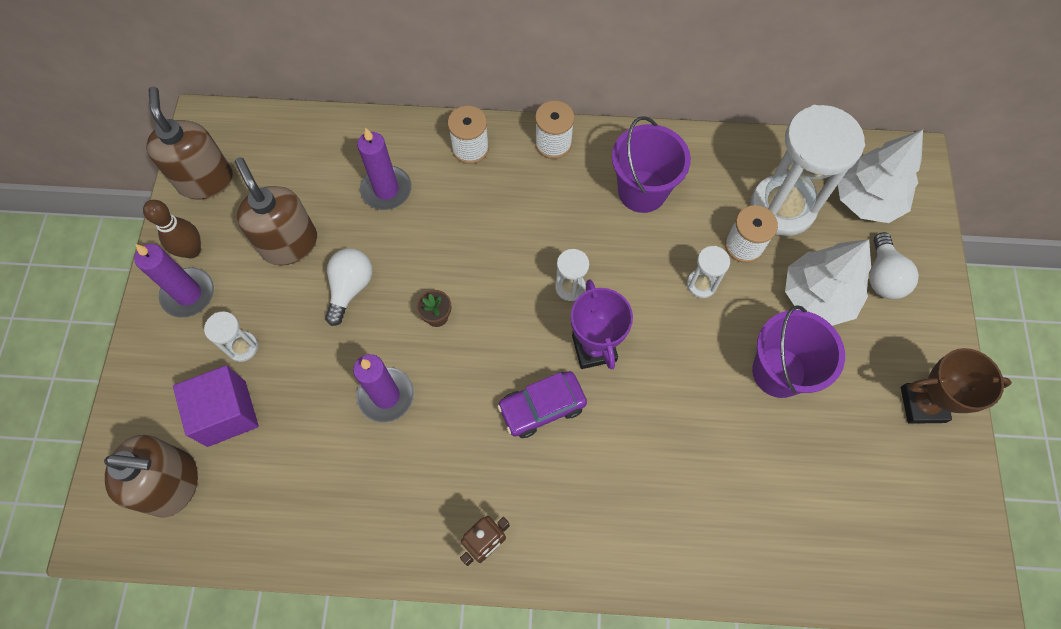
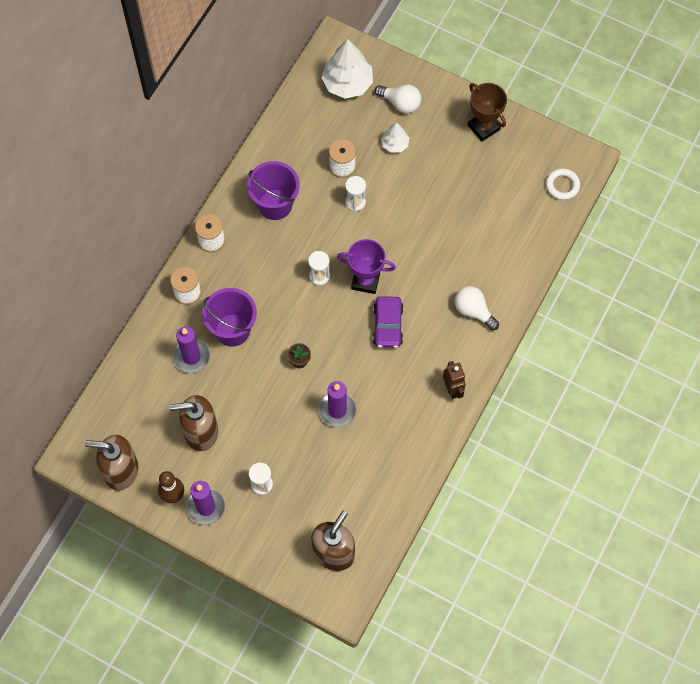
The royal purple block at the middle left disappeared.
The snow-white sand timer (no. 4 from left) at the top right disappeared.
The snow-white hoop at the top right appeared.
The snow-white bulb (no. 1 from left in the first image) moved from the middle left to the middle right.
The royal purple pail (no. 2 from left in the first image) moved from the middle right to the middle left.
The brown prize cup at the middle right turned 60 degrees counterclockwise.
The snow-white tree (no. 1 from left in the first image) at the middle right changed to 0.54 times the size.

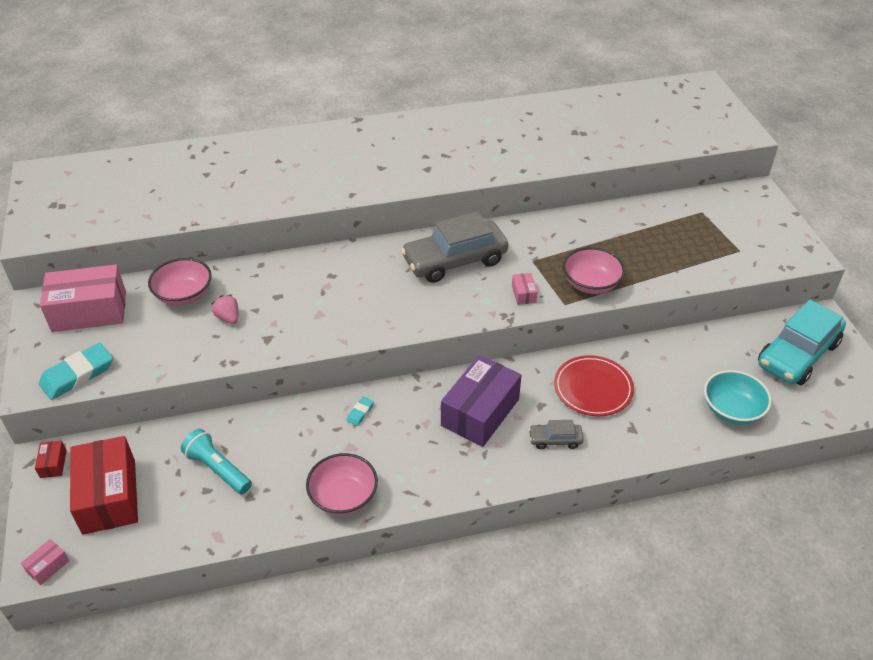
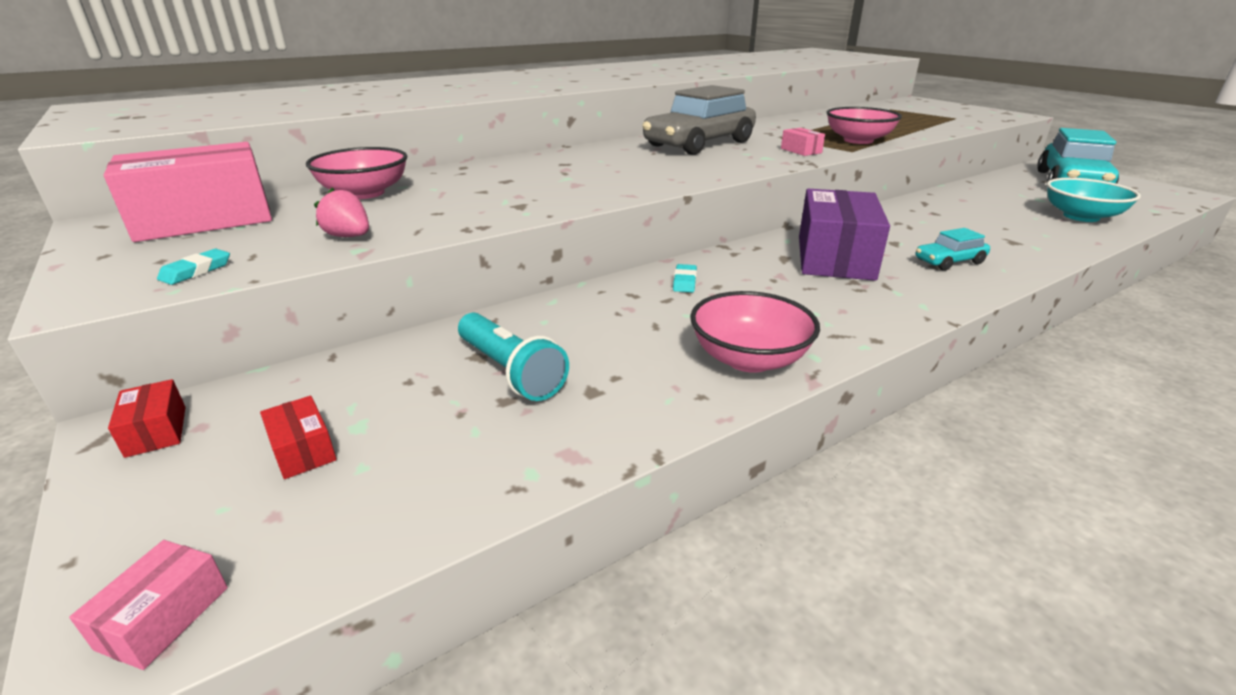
The scarlet plate at the middle right disappeared.
The rose-pink strawberry moved from the middle left to the top left.
The ash-grey car (no. 2 from left) at the centre became the teal car (no. 1 from left) at the middle right.
The teal flashlight at the bottom left turned 150 degrees counterclockwise.
The teal gum eraser (no. 1 from left) at the middle left changed to 0.47 times the size.
The scarlet package (no. 2 from left) at the bottom left changed to 0.42 times the size.

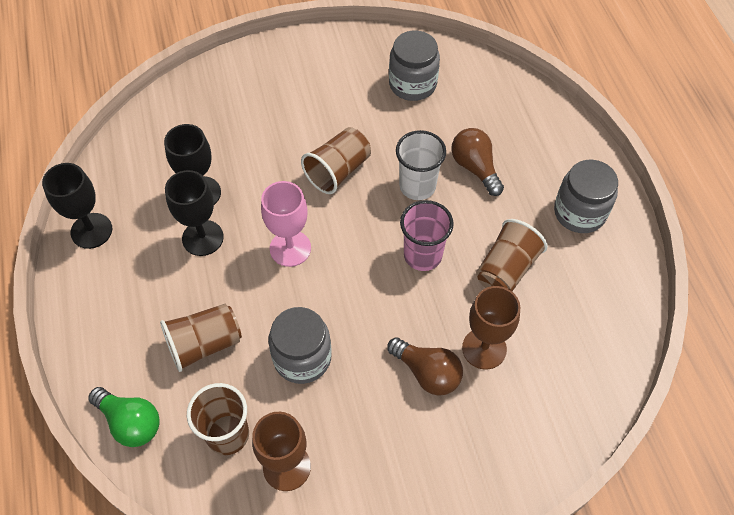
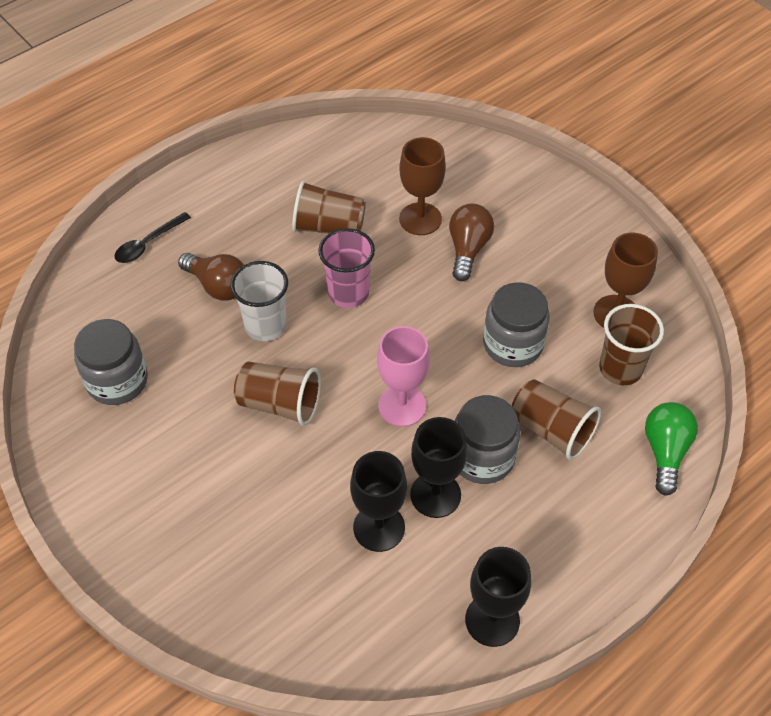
The jet-black spoon at the top left appeared.
The ash-grey jar (no. 3 from left in the first image) moved from the middle right to the centre.
The brown bulb (no. 2 from left in the first image) at the top centre turned 90 degrees counterclockwise.

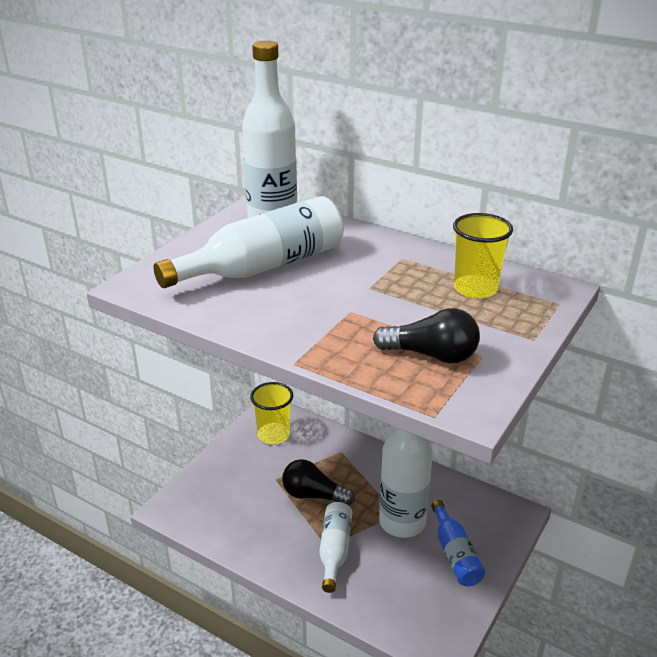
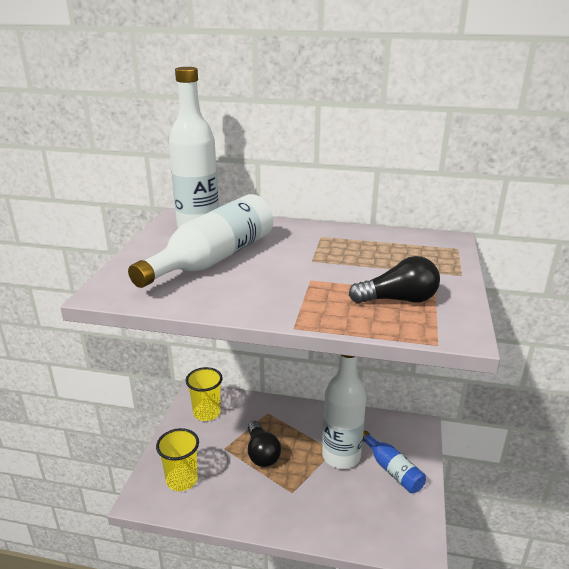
The snow-white flask (no. 3 from left) at the bottom centre disappeared.
The bright yellow beaker (no. 2 from left in the first image) moved from the middle right to the bottom left.
The jet-black bulb (no. 1 from left) at the bottom centre turned 105 degrees counterclockwise.

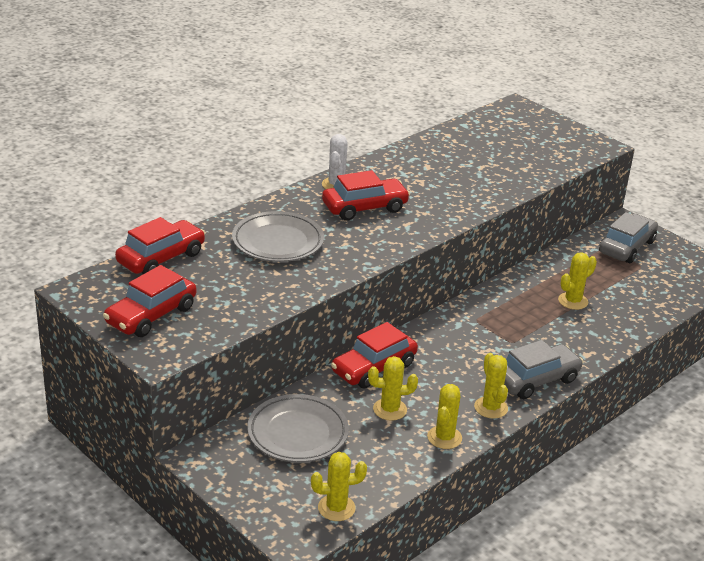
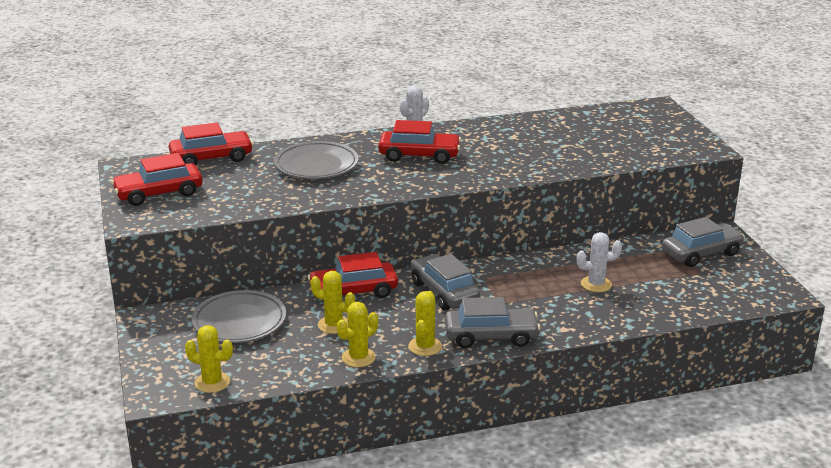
The ash-grey car (no. 1 from left) at the centre appeared.
The bright yellow saguaro cactus (no. 5 from left) at the middle right became the snow-white saguaro cactus (no. 2 from left) at the middle right.

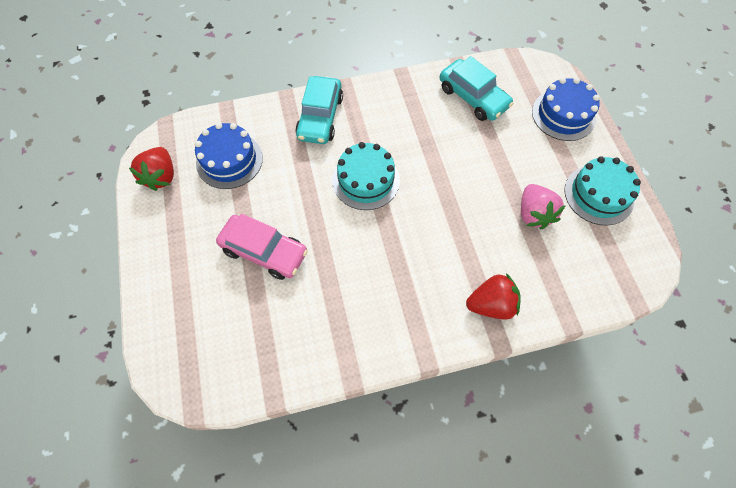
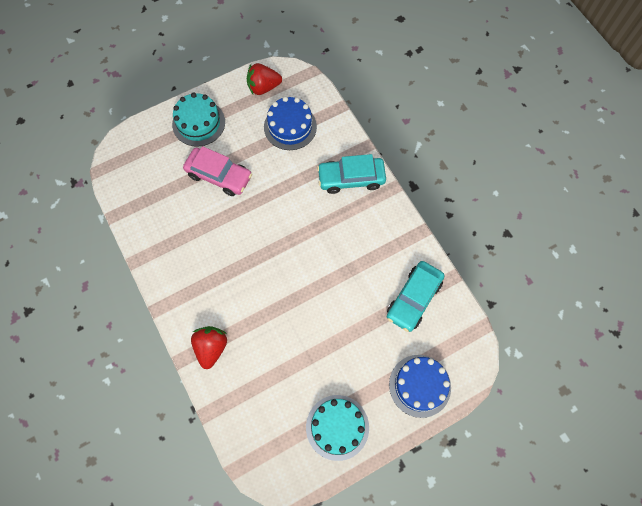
The rose-pink strawberry at the middle right disappeared.
The teal gateau (no. 1 from left) moved from the centre to the top left.
The rose-pink car at the centre turned 75 degrees counterclockwise.
The scarlet strawberry (no. 2 from left in the first image) at the middle right turned 150 degrees counterclockwise.

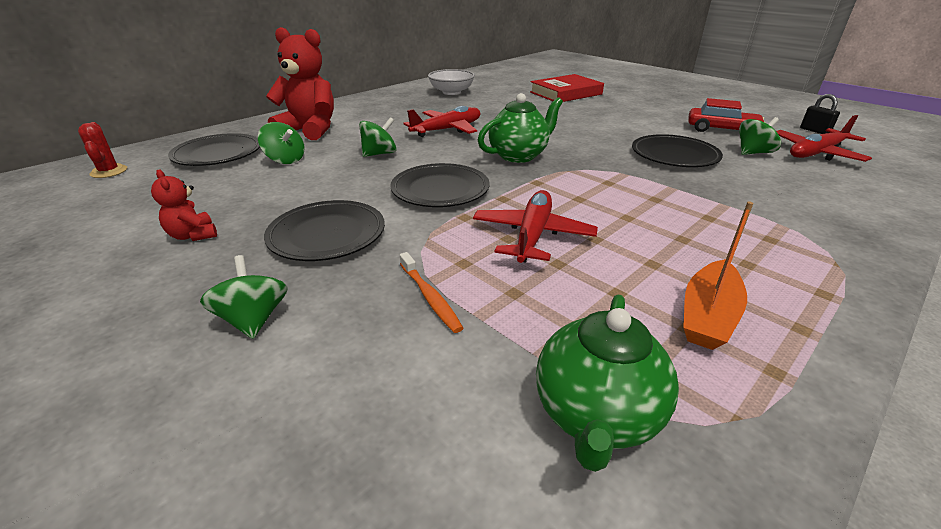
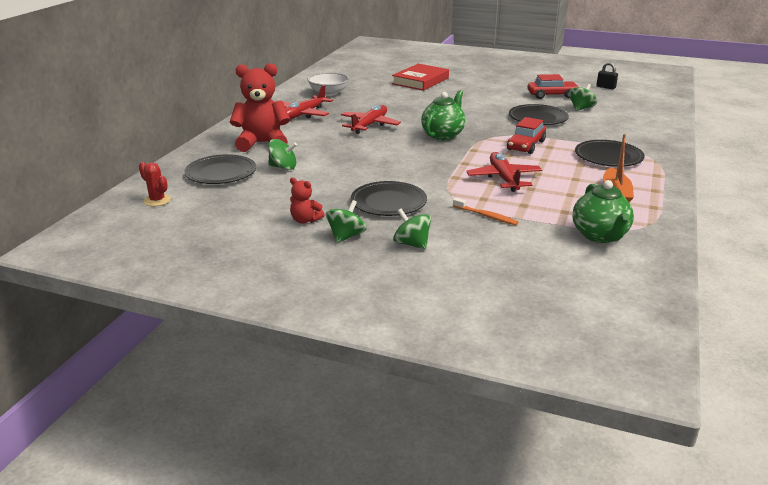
The scarlet car (no. 1 from left) at the top right appeared.
The leaf-green spinning top (no. 3 from left in the first image) moved from the top centre to the centre.
The jet-black plate (no. 3 from left in the first image) moved from the centre to the top right.
The scarlet plane (no. 3 from left in the first image) moved from the top right to the top centre.

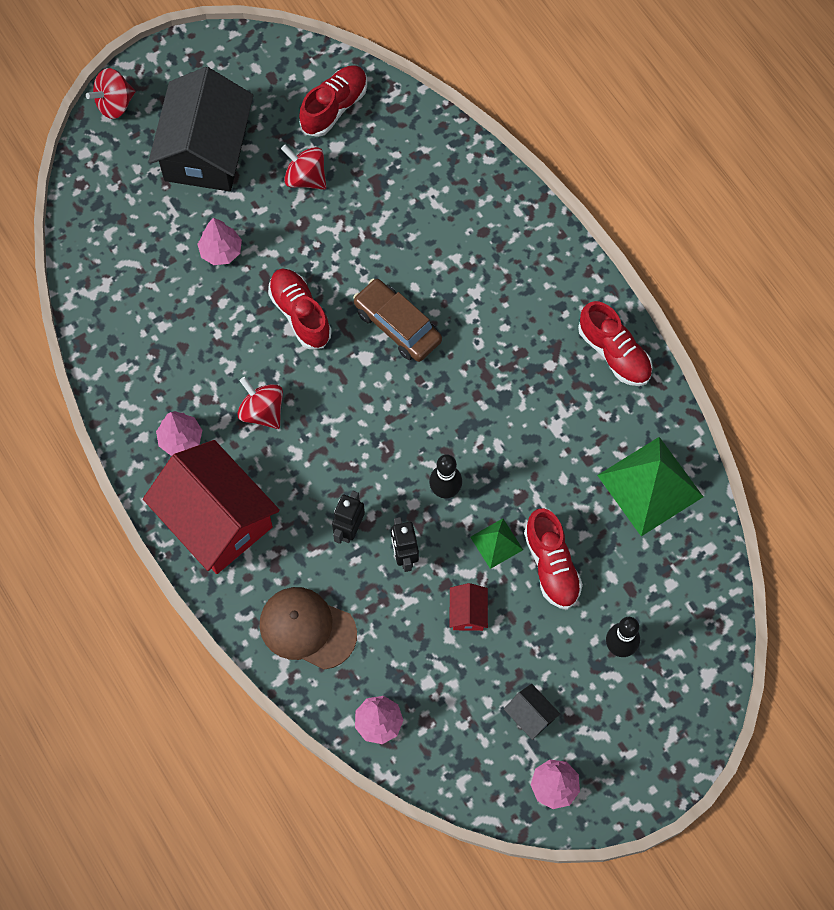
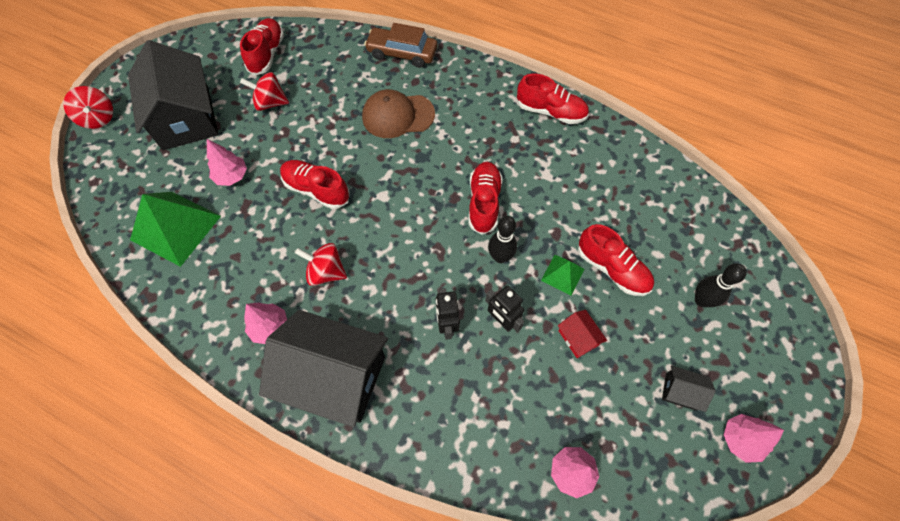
The scarlet shoe (no. 3 from left) at the centre appeared.
The brown cap moved from the bottom centre to the top centre.
The brown car moved from the centre to the top centre.
The leaf-green pyramid (no. 2 from left in the first image) moved from the middle right to the middle left.
The scarlet toy house (no. 1 from left) at the middle left became the jet-black toy house (no. 2 from left) at the bottom centre.
The scarlet spinning top (no. 1 from left) at the top left turned 60 degrees counterclockwise.

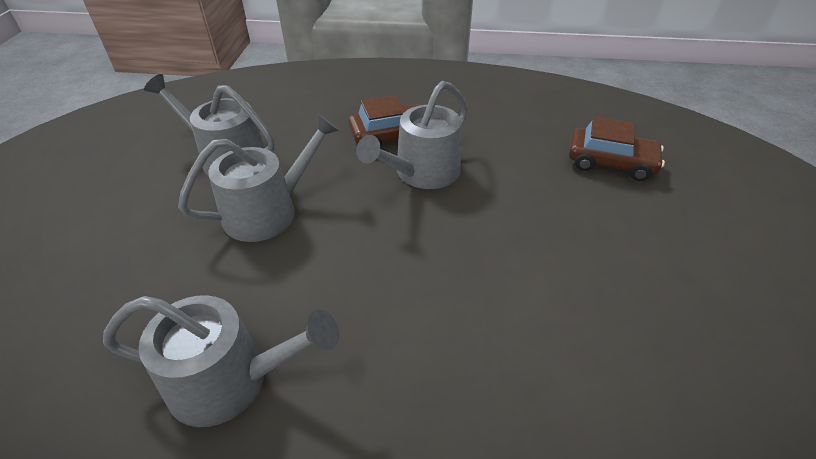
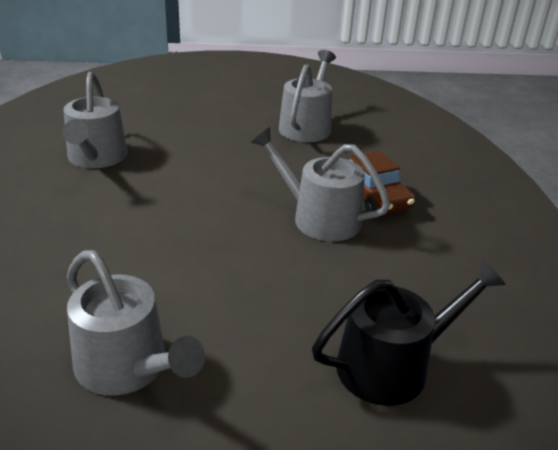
The ash-grey watering can (no. 3 from left in the first image) moved from the middle left to the bottom left.
The brown car (no. 2 from left) at the top right was replaced by the jet-black watering can at the bottom right.

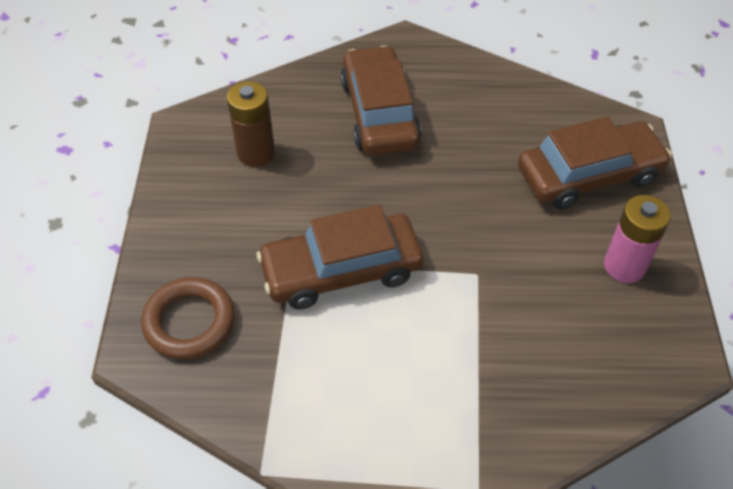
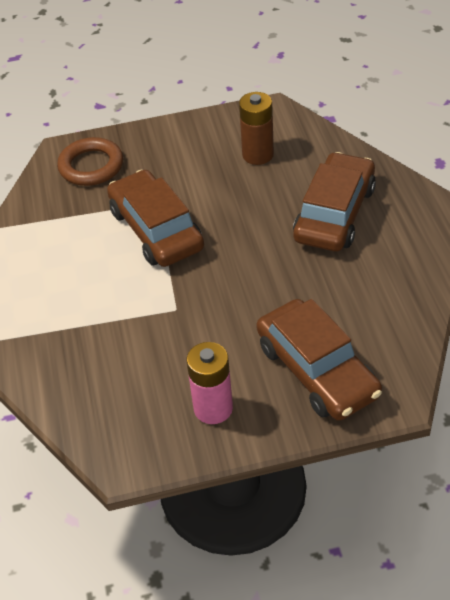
The brown car (no. 2 from left in the first image) at the top centre turned 45 degrees counterclockwise.

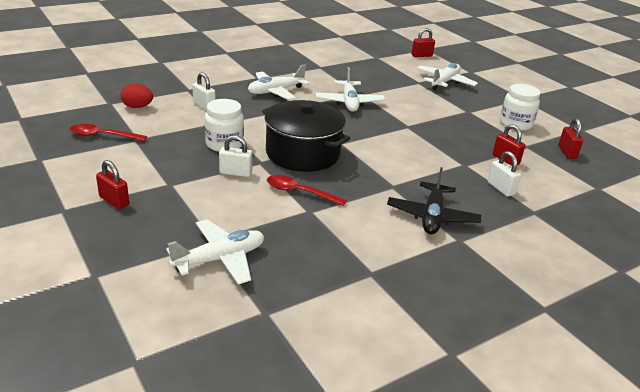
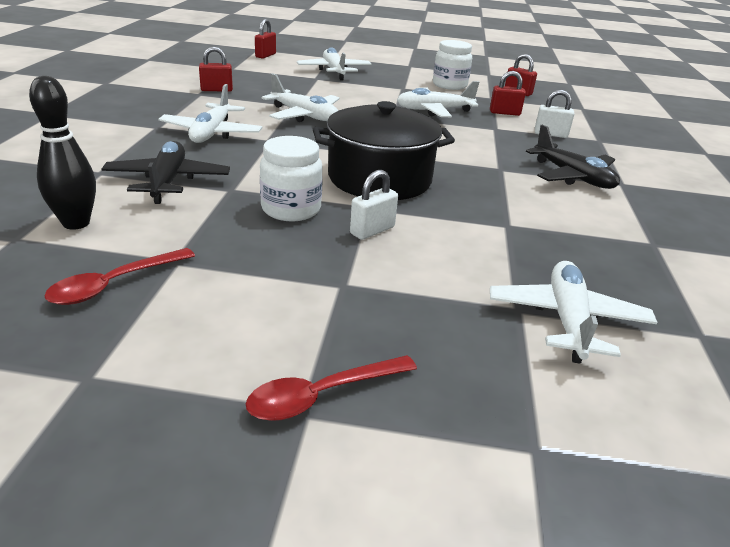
The snow-white plane (no. 4 from left) at the top centre appeared.
The scarlet small lock (no. 1 from left) moved from the middle left to the top left.
The scarlet spoon (no. 2 from left) moved from the centre to the bottom centre.
The scarlet egg at the top left was replaced by the jet-black skittle at the top left.
The snow-white small lock (no. 1 from left) at the top left was replaced by the jet-black plane (no. 1 from left) at the top left.

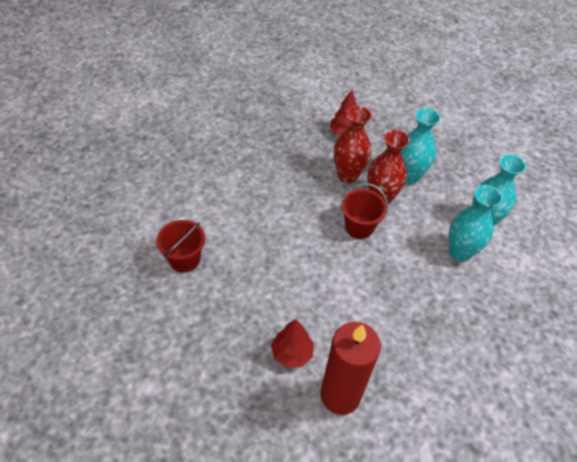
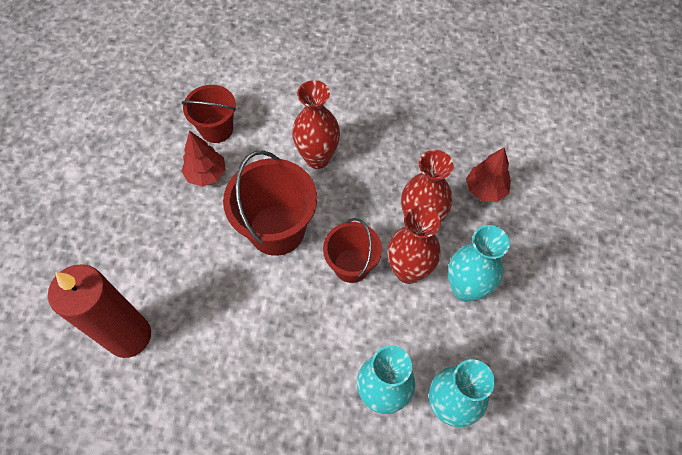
The scarlet pail (no. 2 from left) at the centre appeared.
The scarlet vase (no. 1 from left) at the top centre appeared.
The scarlet tree (no. 1 from left) moved from the bottom centre to the middle left.

